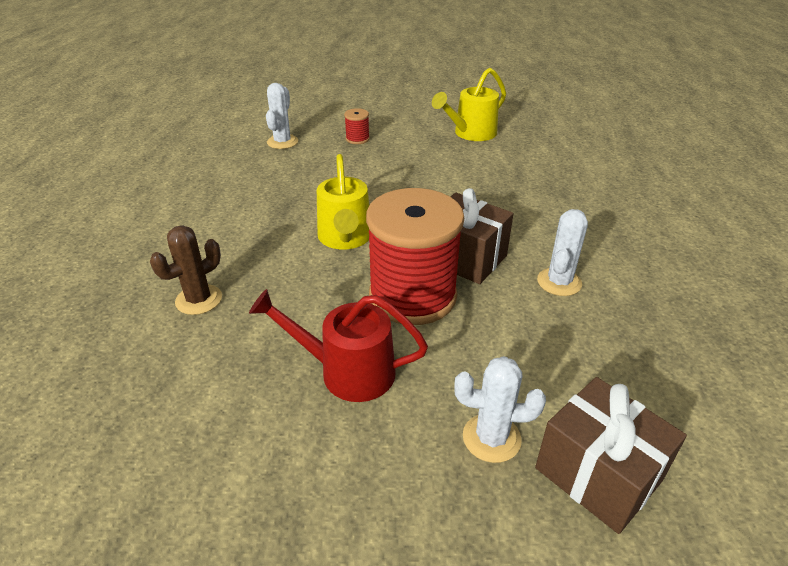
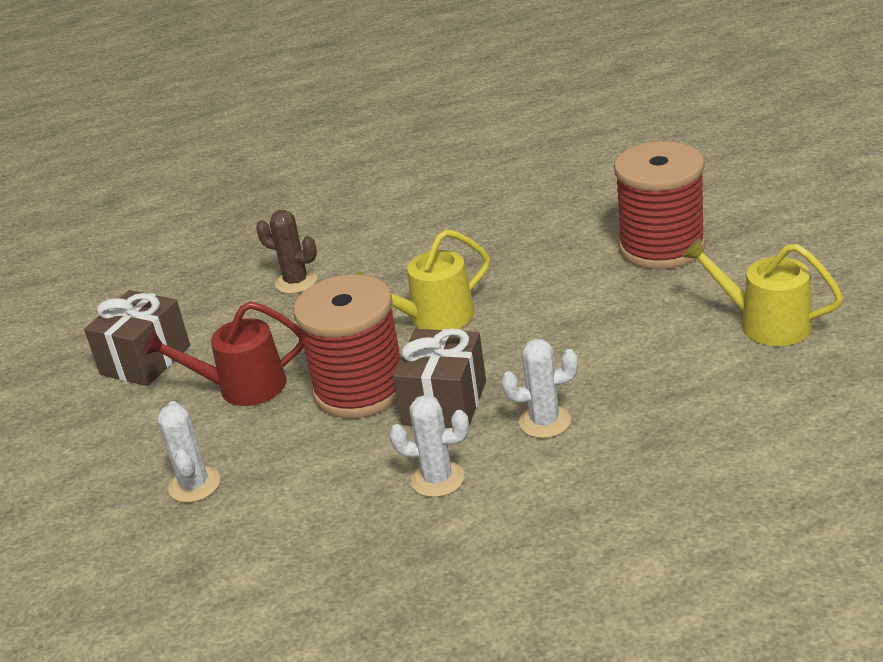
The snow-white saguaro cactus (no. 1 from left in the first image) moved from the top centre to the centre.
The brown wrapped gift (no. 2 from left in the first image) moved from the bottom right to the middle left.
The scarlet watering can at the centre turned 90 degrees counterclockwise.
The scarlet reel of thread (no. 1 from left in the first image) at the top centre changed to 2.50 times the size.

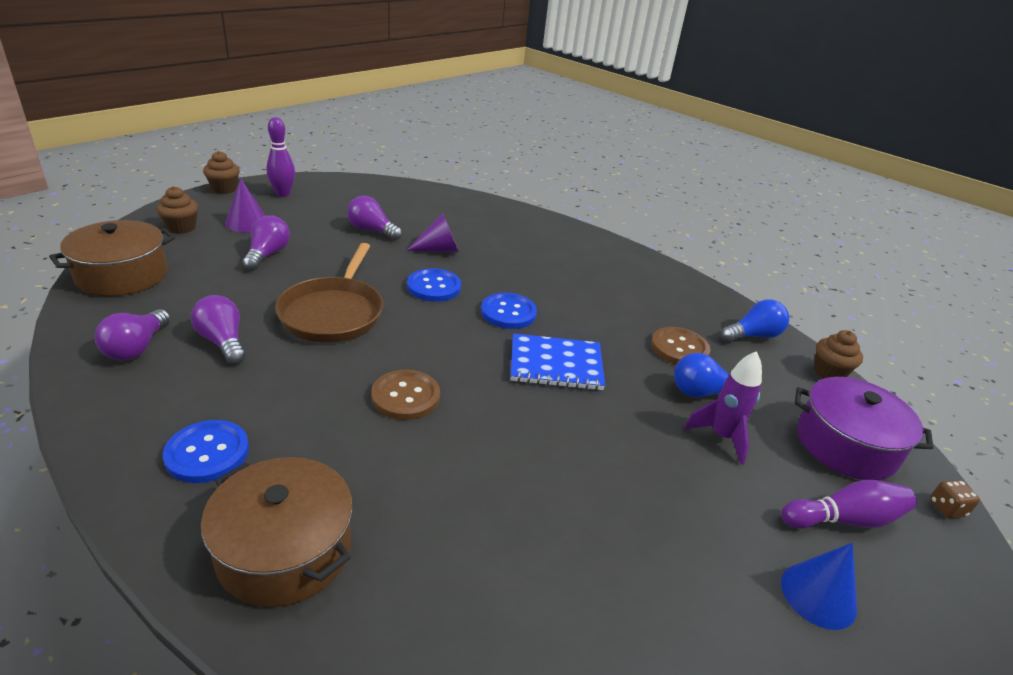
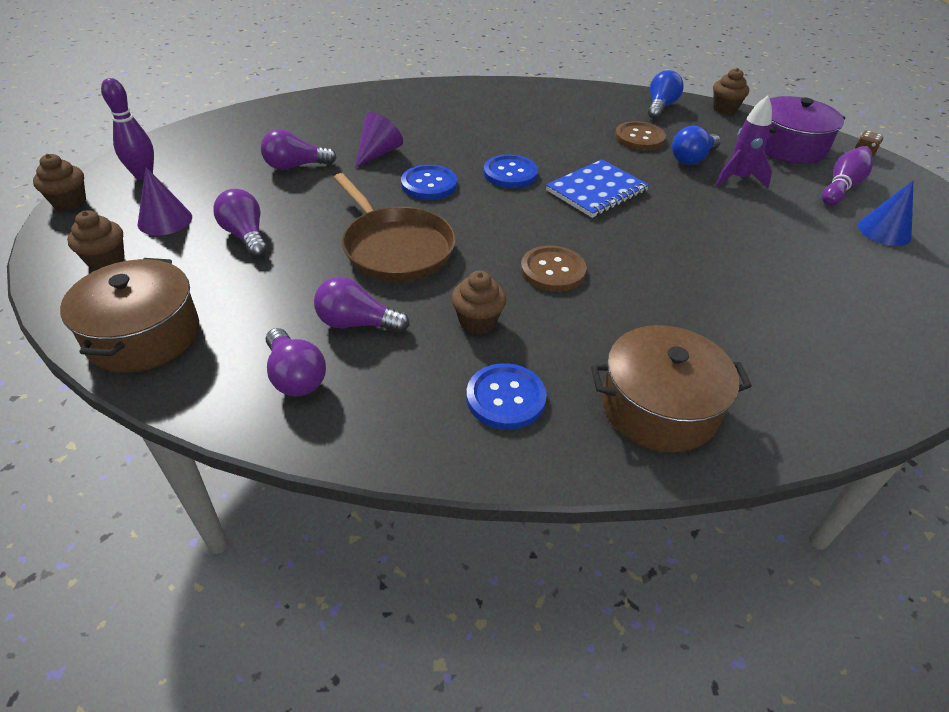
The brown fairy cake (no. 3 from left) at the centre appeared.

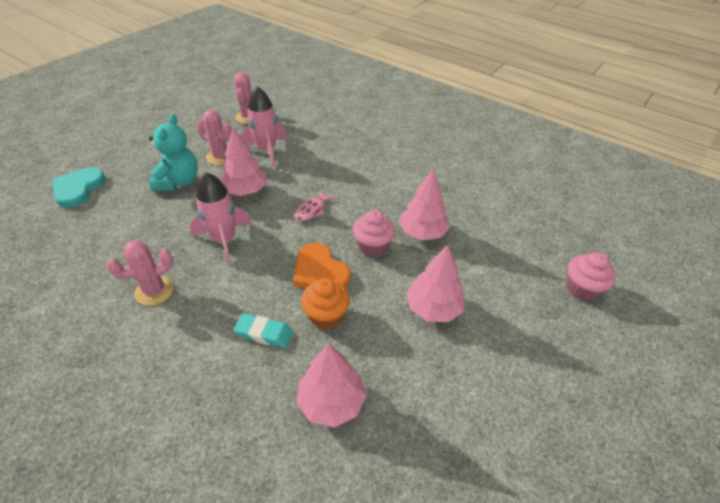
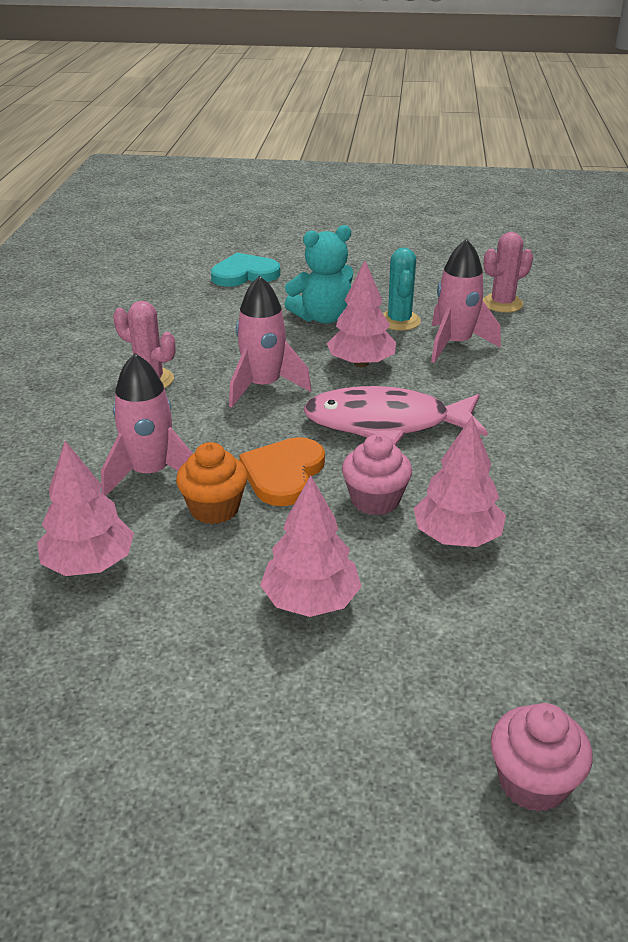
The teal gum eraser at the centre was replaced by the rose-pink spaceship (no. 1 from left) at the middle left.
The rose-pink saguaro cactus (no. 2 from left) at the top left became the teal saguaro cactus at the top centre.
The rose-pink toy fish at the centre changed to 2.28 times the size.

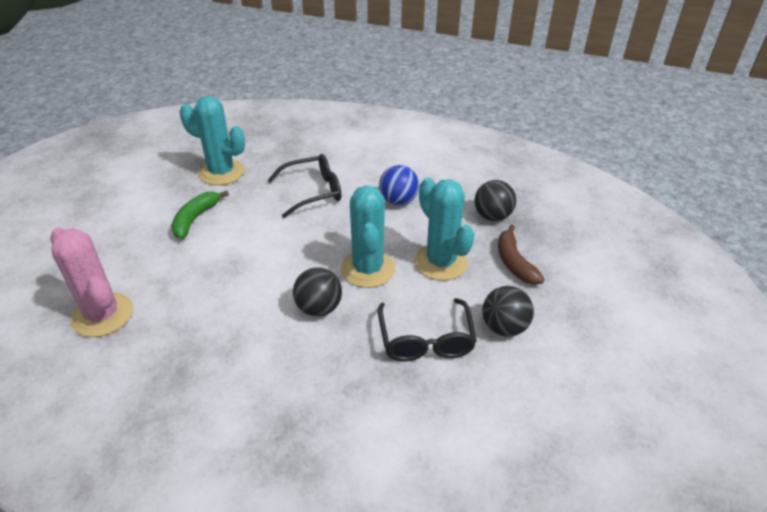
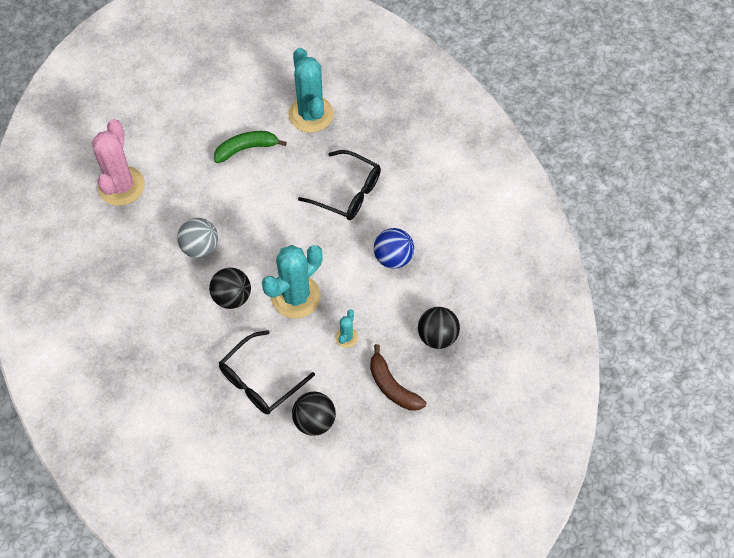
The ash-grey play ball at the middle left appeared.
The brown banana fruit at the middle right turned 75 degrees counterclockwise.
The teal saguaro cactus (no. 3 from left) at the centre changed to 0.45 times the size.

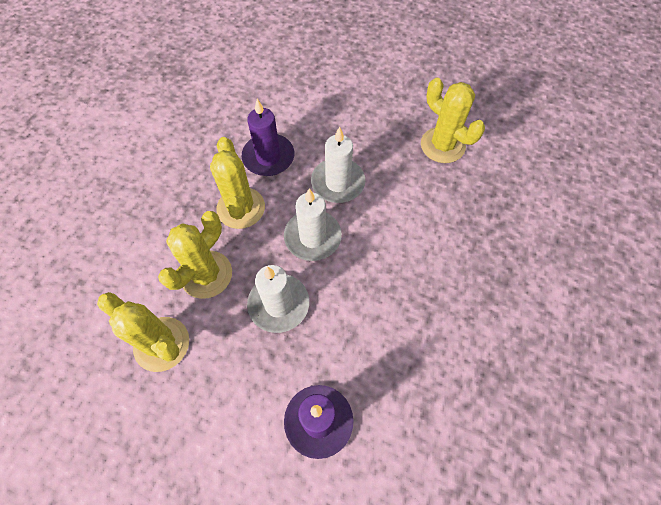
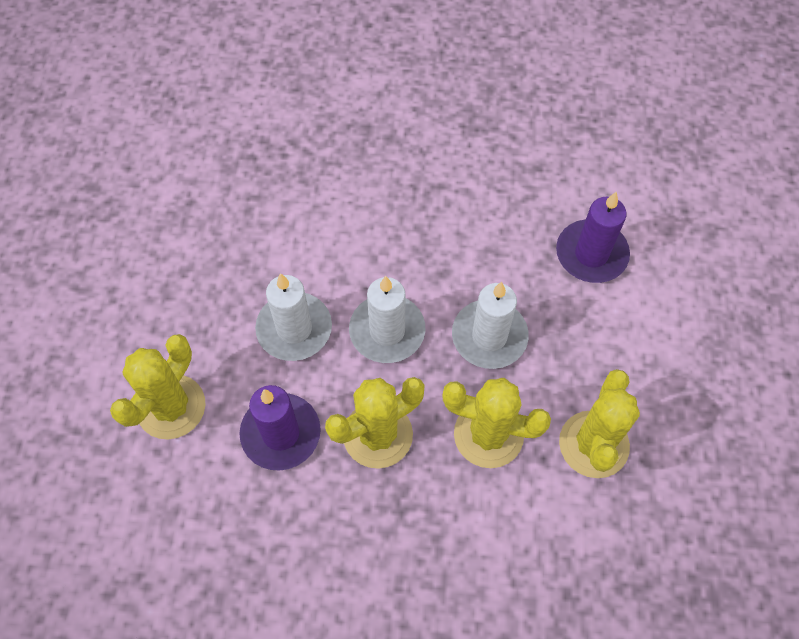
The bright yellow saguaro cactus (no. 4 from left in the first image) moved from the top right to the middle left.

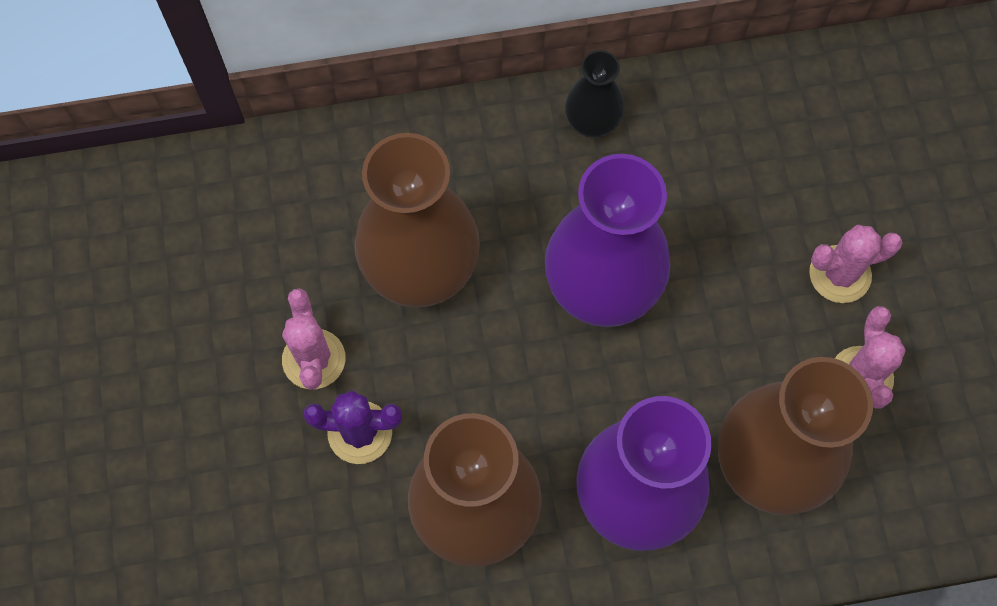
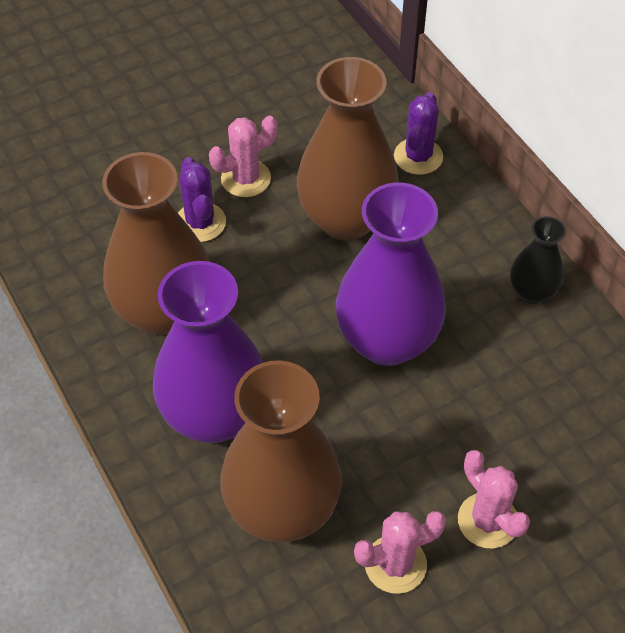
The royal purple saguaro cactus (no. 2 from left) at the top right appeared.

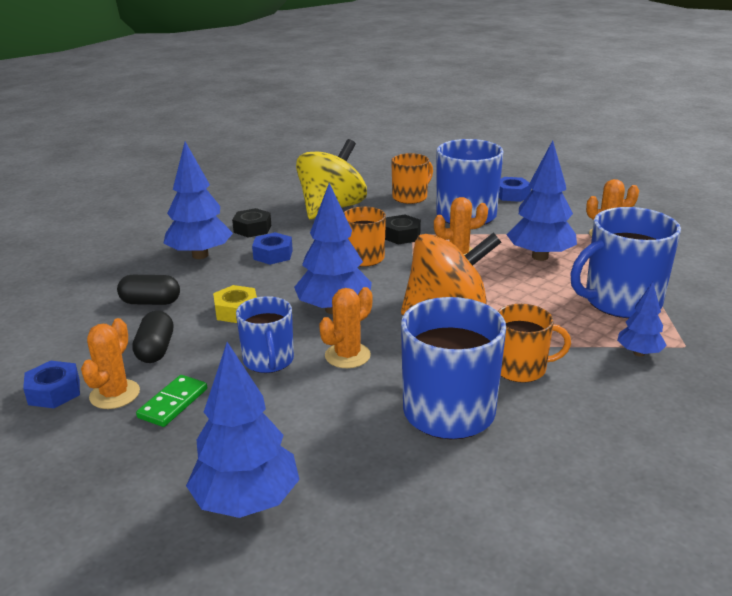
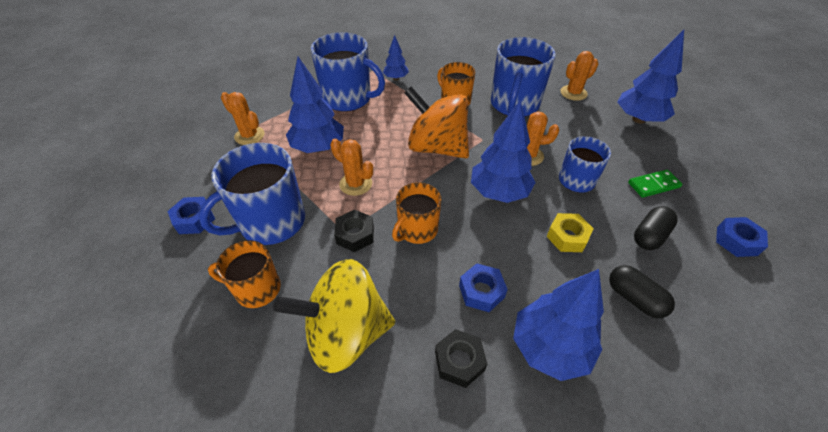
The orange saguaro cactus (no. 1 from left in the first image) moved from the middle left to the top right.

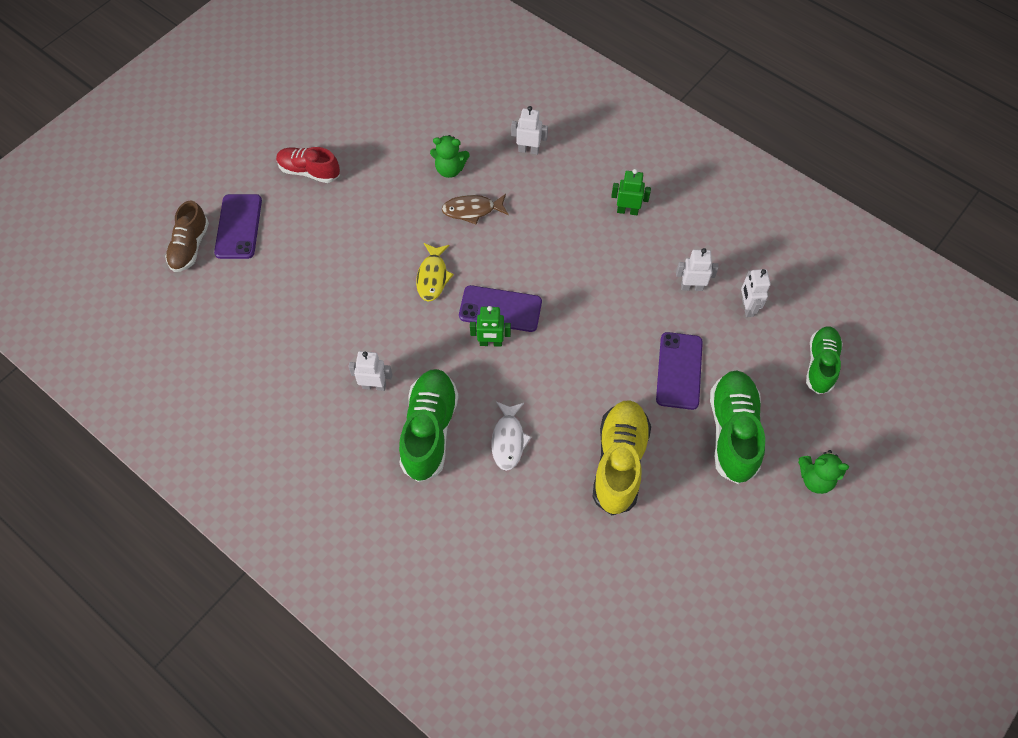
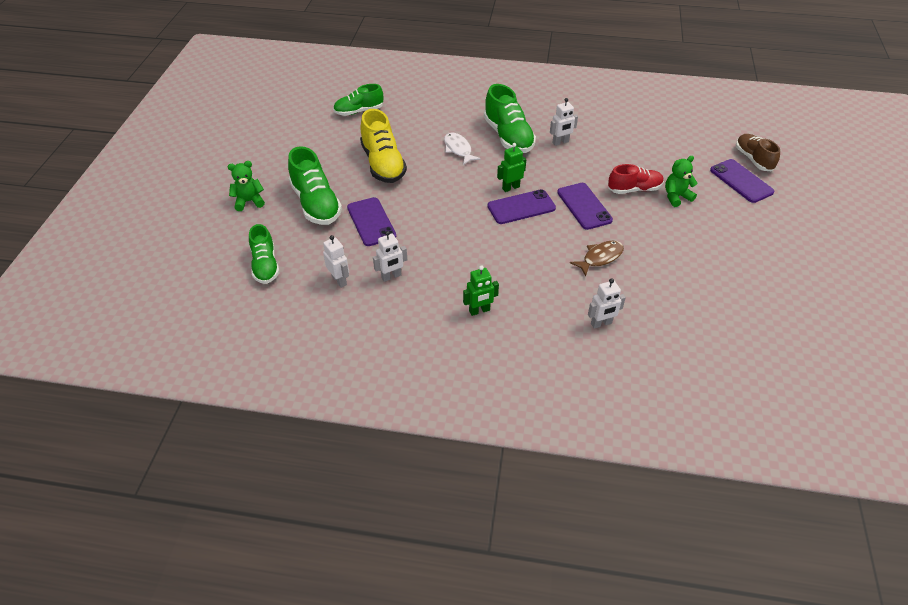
The leaf-green shoe (no. 3 from left) at the top centre appeared.
The scarlet shoe moved from the top left to the top right.
The leaf-green teddy bear (no. 1 from left in the first image) moved from the top centre to the top right.
The bright yellow toy fish at the centre was replaced by the royal purple phone (no. 3 from left) at the centre.

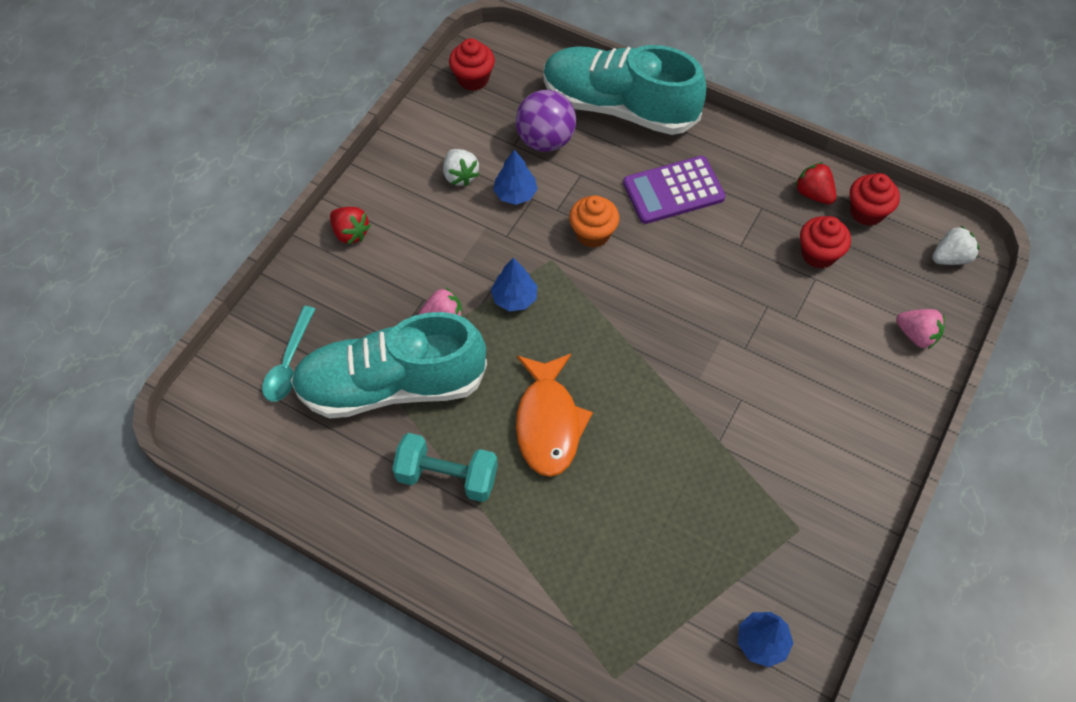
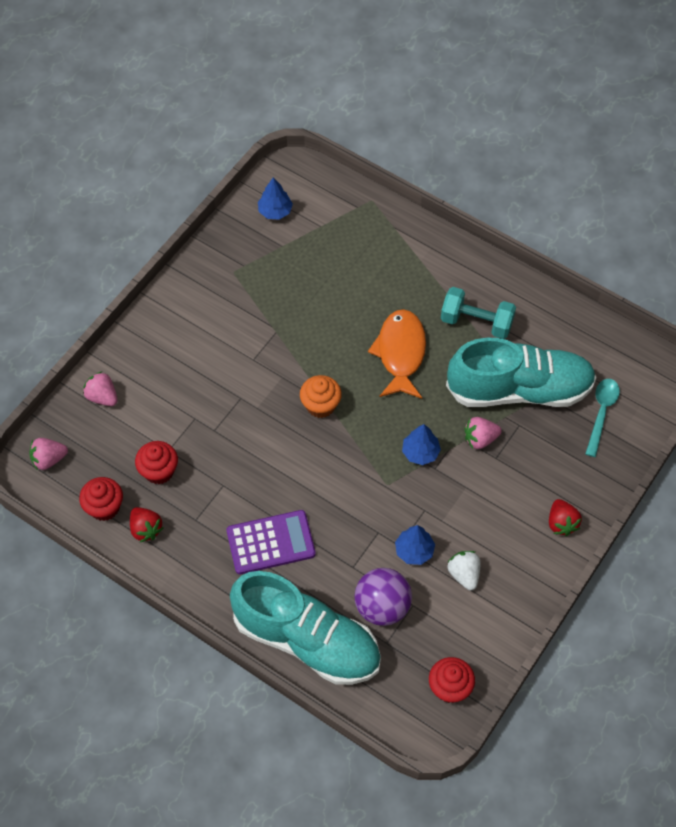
The orange fairy cake moved from the top centre to the centre.
The snow-white strawberry (no. 2 from left) at the middle right became the rose-pink strawberry (no. 1 from left) at the middle left.
The scarlet strawberry (no. 1 from left in the first image) at the top left turned 150 degrees counterclockwise.

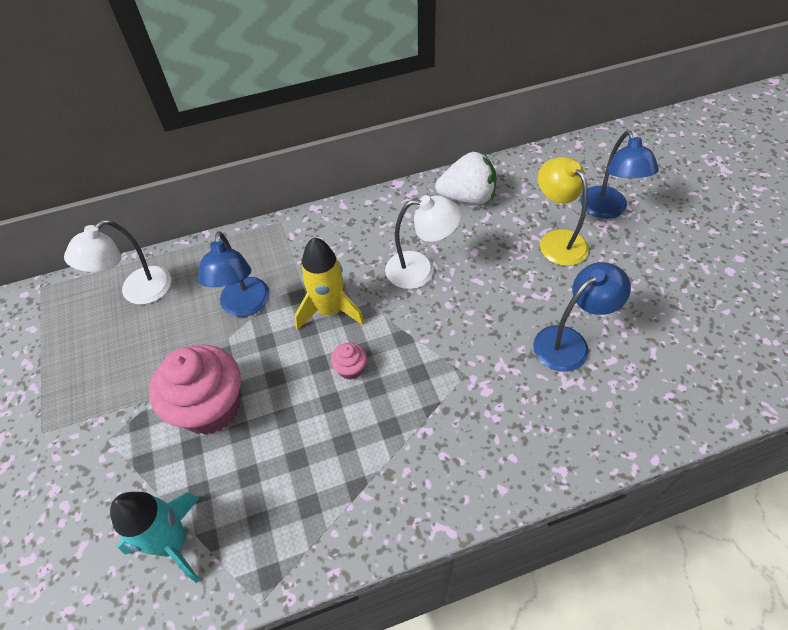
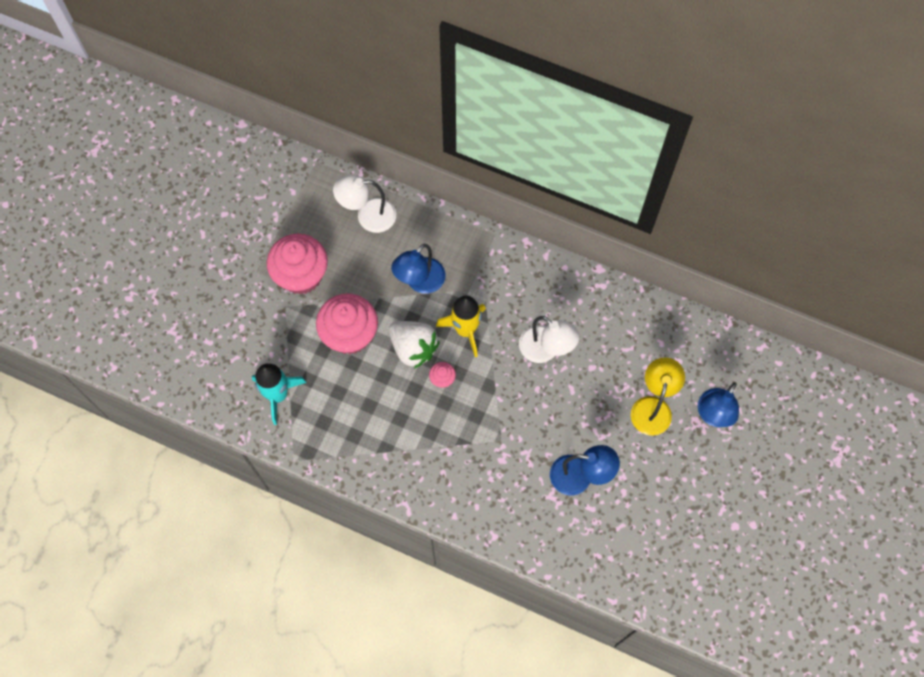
The rose-pink fairy cake (no. 1 from left) at the middle left appeared.
The snow-white strawberry moved from the top centre to the centre.

